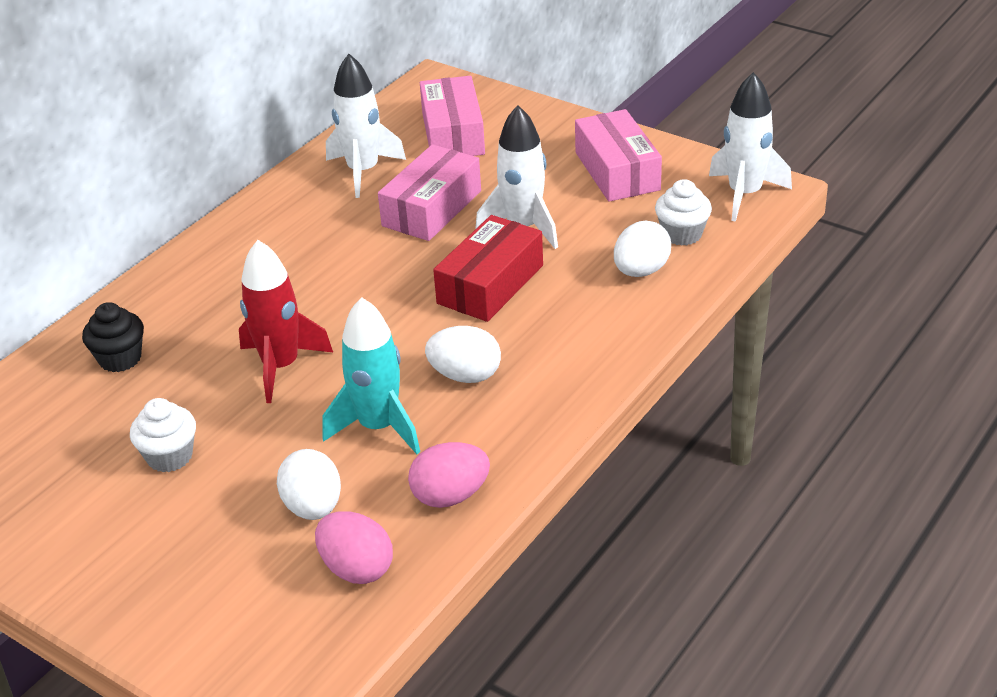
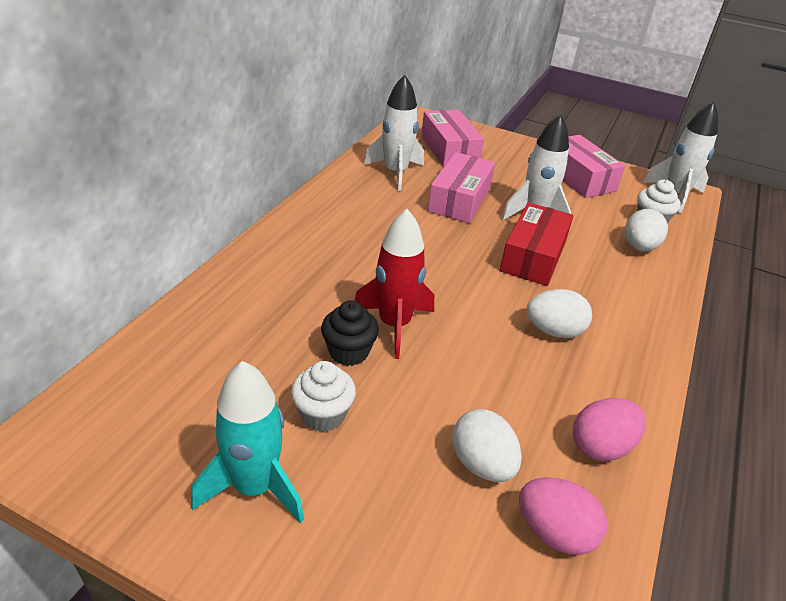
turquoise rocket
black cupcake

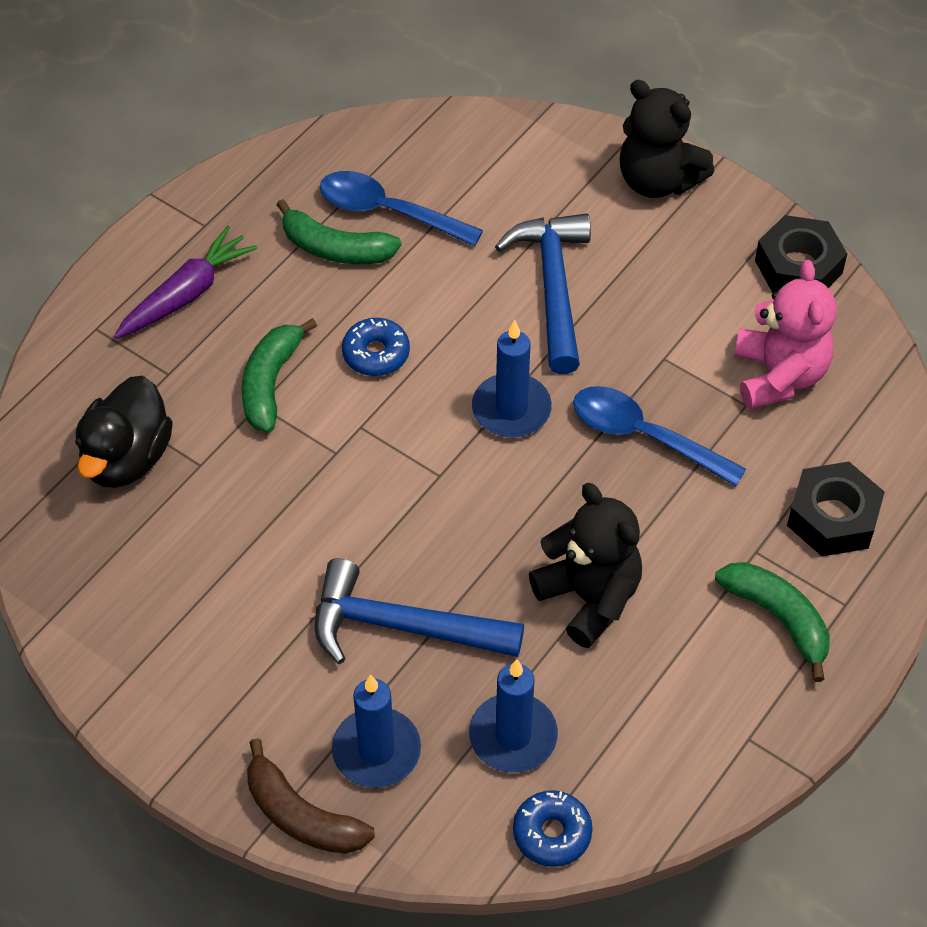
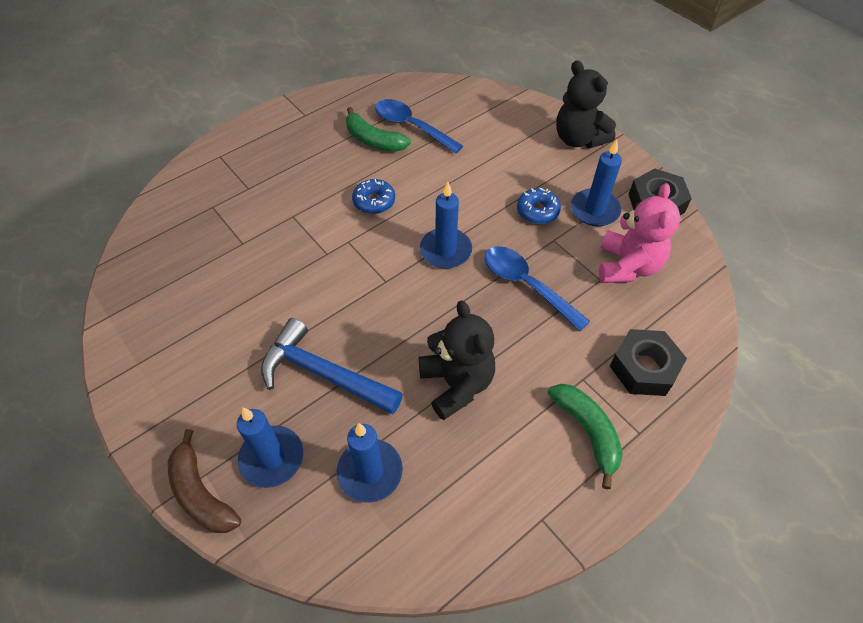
blue donut (2nd from left)
blue candle (4th from left)
black duck
purple carrot
green banana (1st from left in the first image)
blue hammer (2nd from left in the first image)

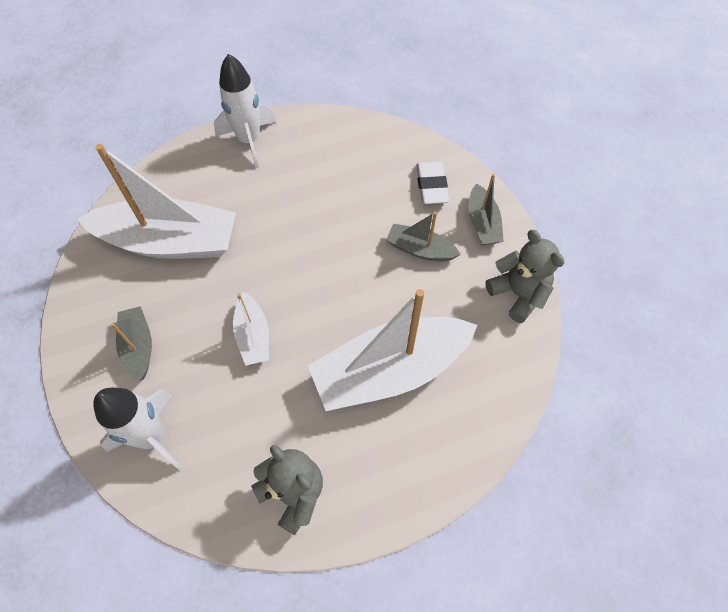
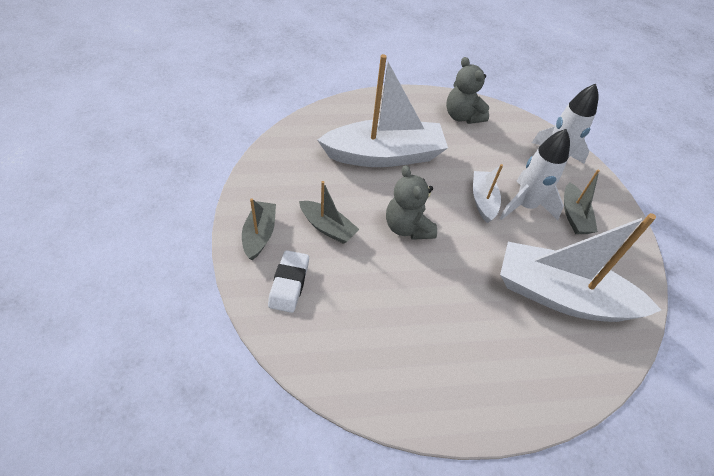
grey teddy bear (1st from left)
white rocket (1st from left)

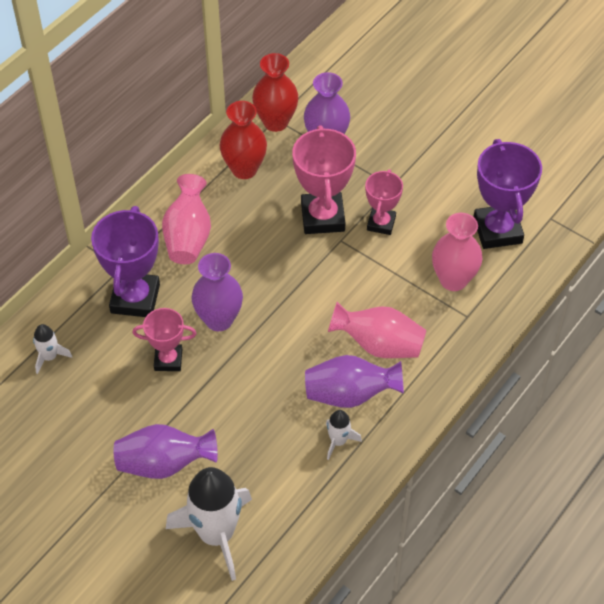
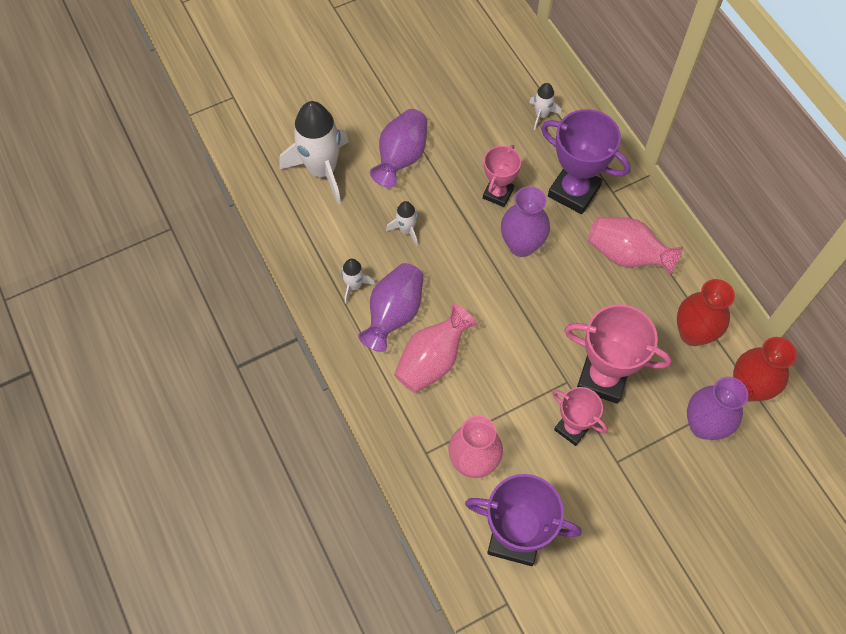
white rocket (3rd from left)

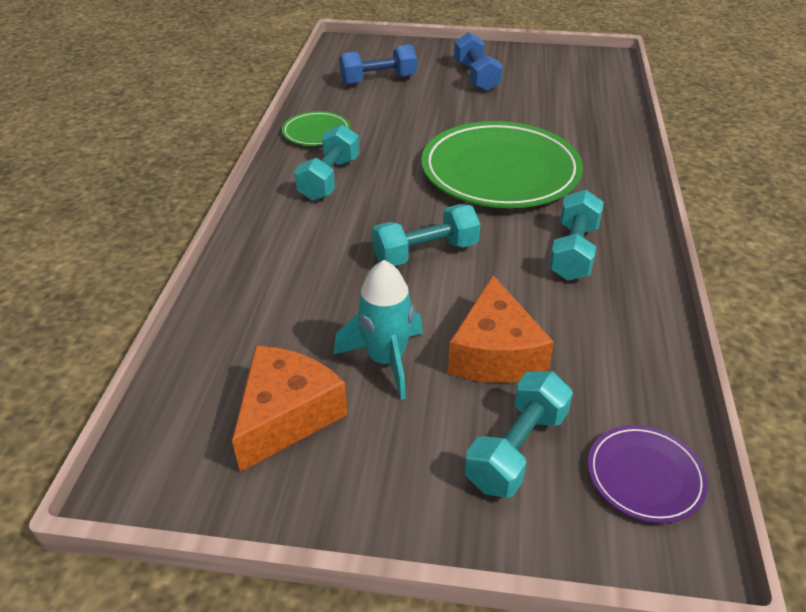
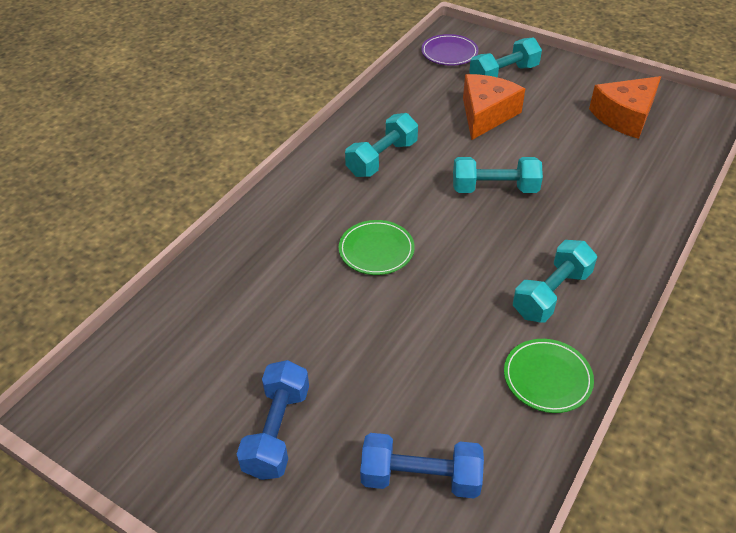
green plate (1st from left)
turquoise rocket

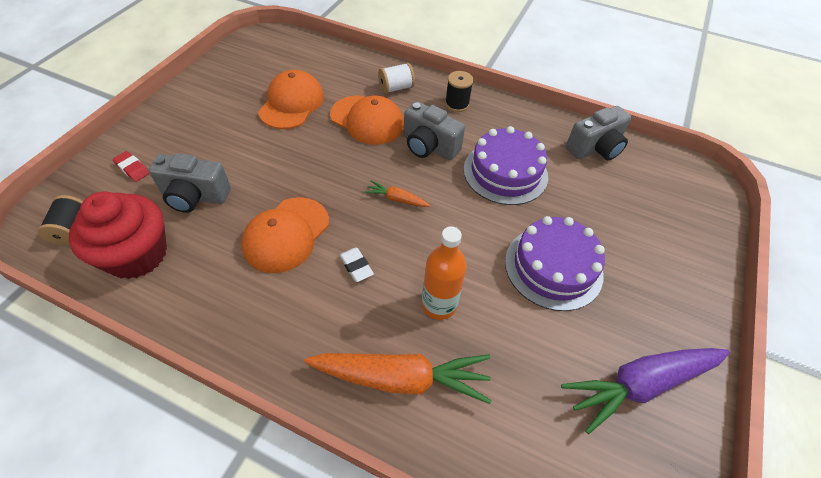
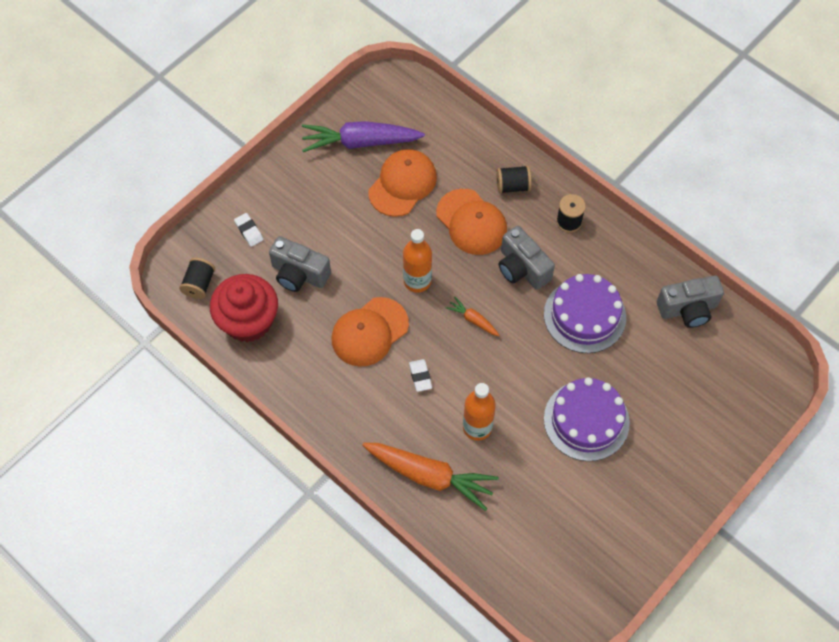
white eraser (1st from left)
purple carrot
orange bottle (1st from left)
black spool (2nd from left)

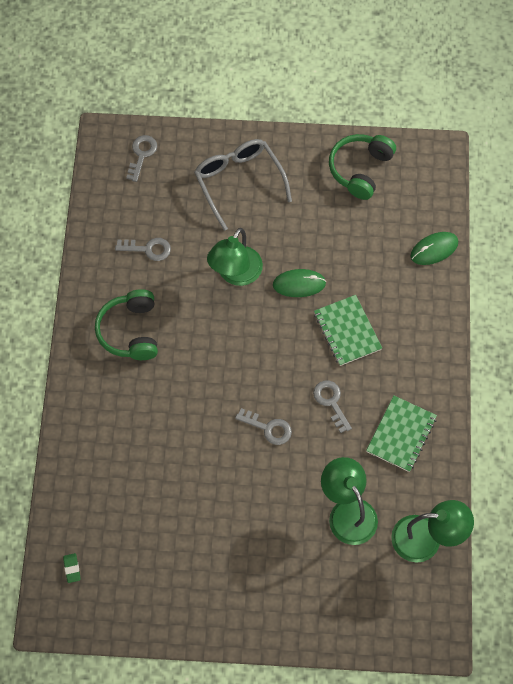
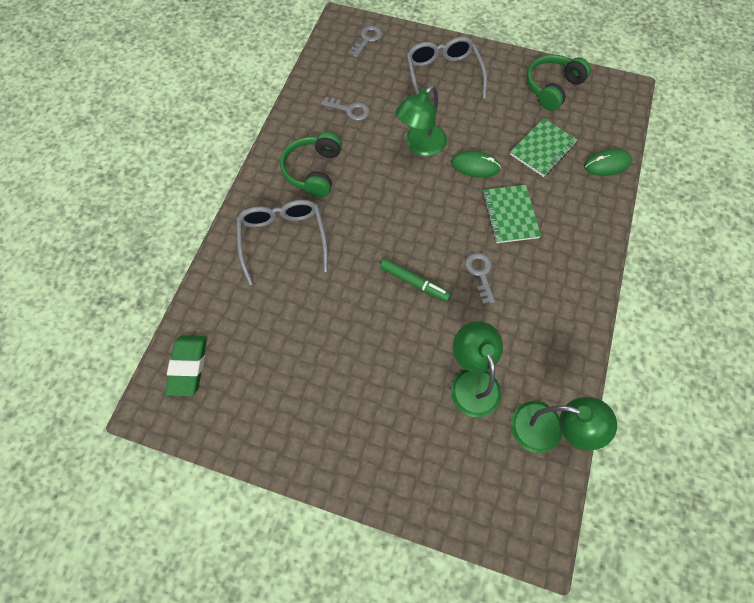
green eraser
grey glasses (1st from left)
green marker
green notebook (2nd from left)

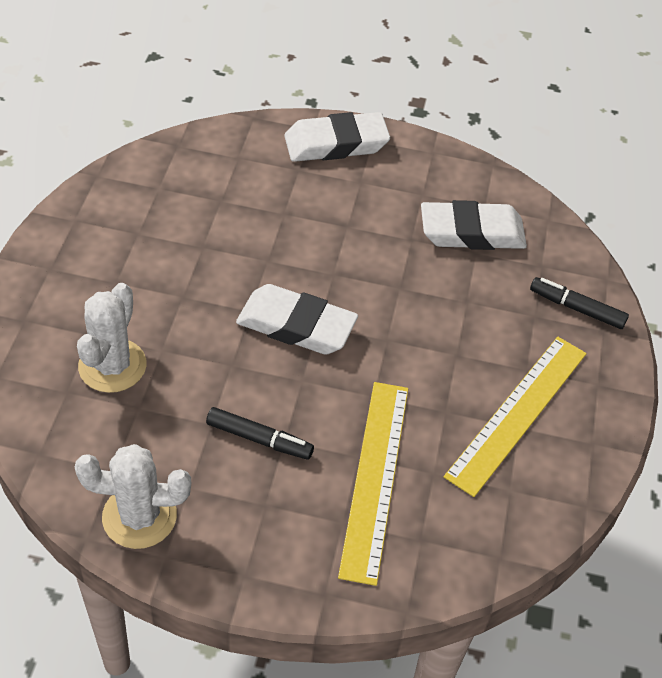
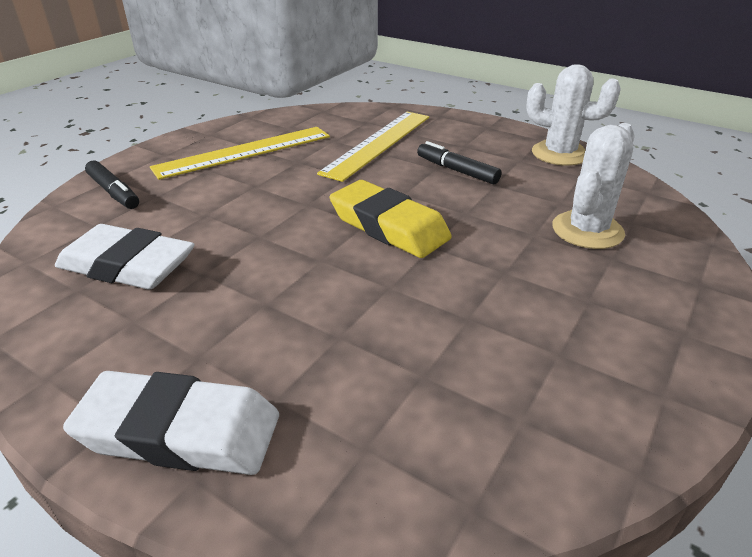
yellow eraser

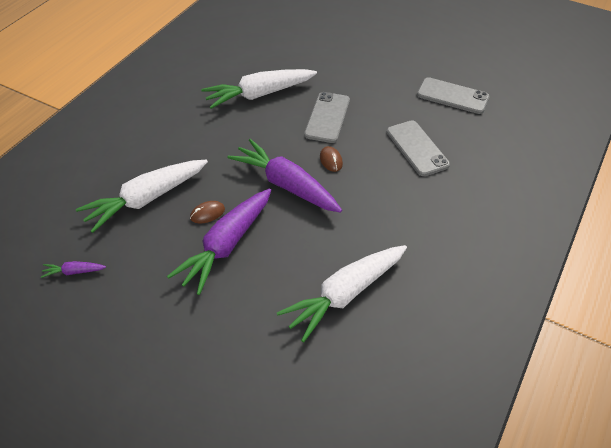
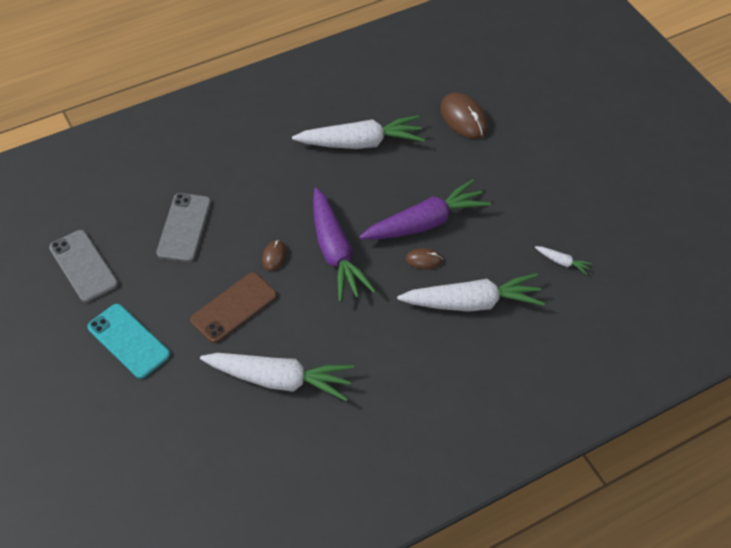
turquoise phone
brown phone
brown mouse (3rd from left)
white carrot (4th from left)

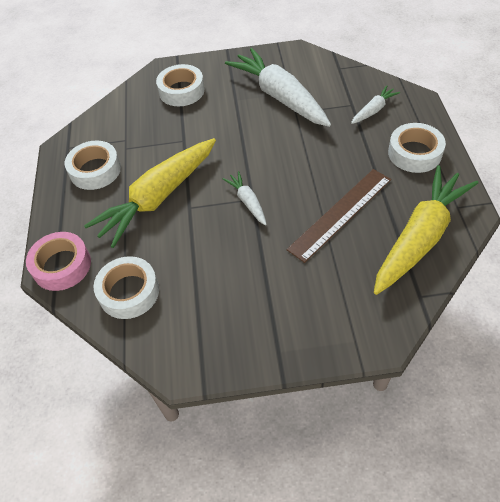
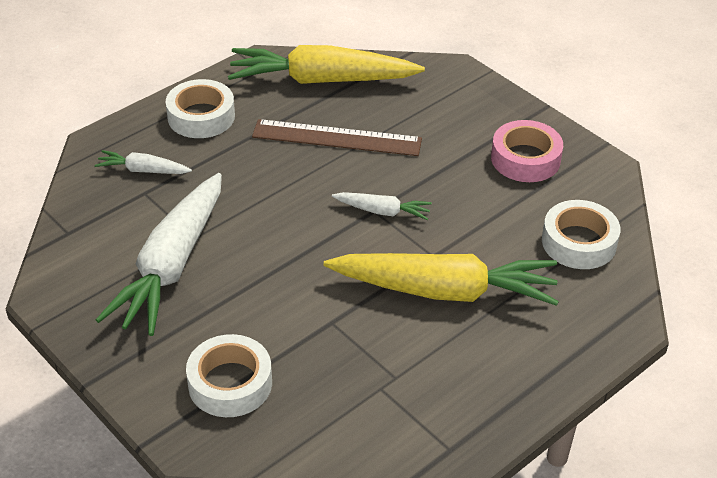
white carrot (3rd from left)
pink tape
white tape (1st from left in the first image)

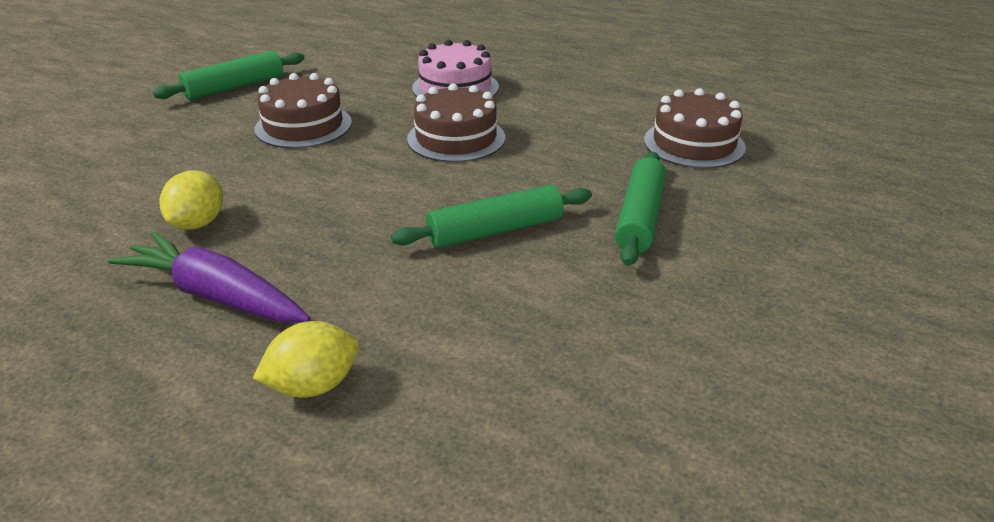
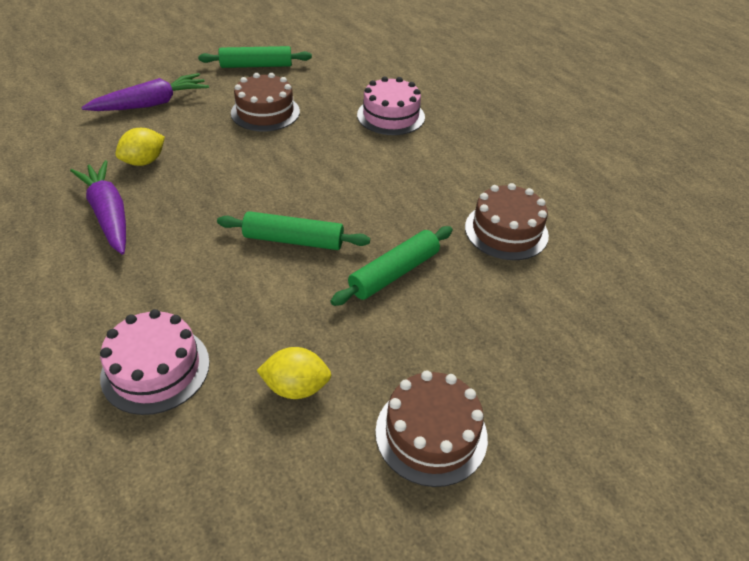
purple carrot (2nd from left)
pink cake (1st from left)
yellow lemon (2nd from left)
brown cake (2nd from left)

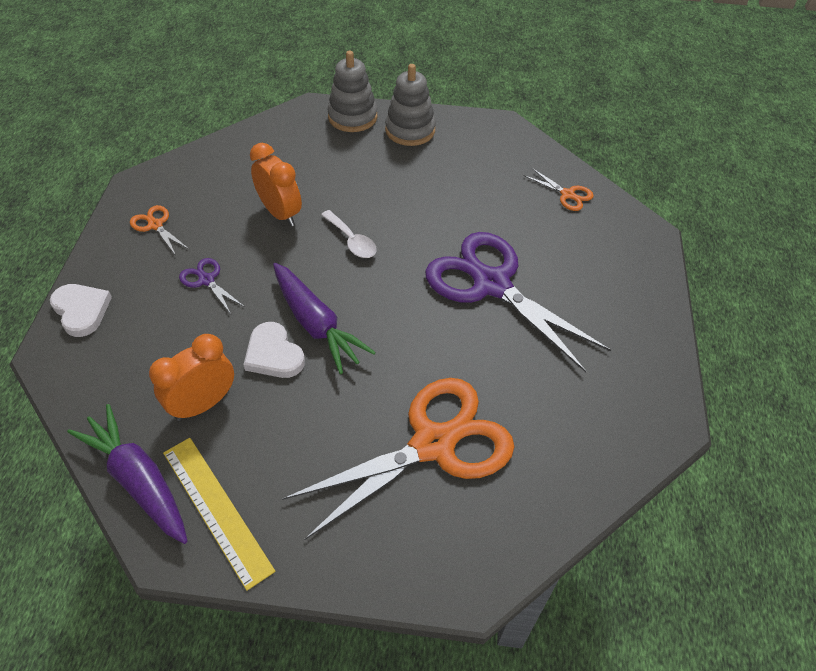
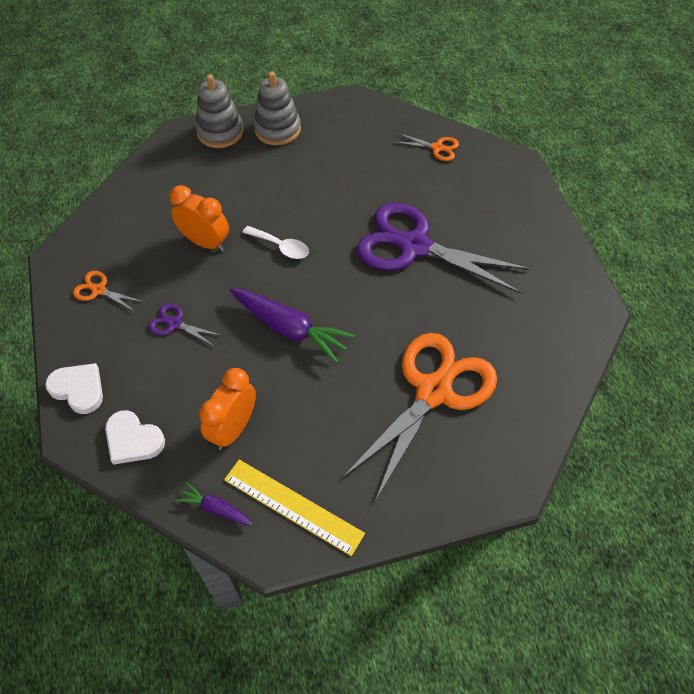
white heart (2nd from left)
purple carrot (1st from left)

